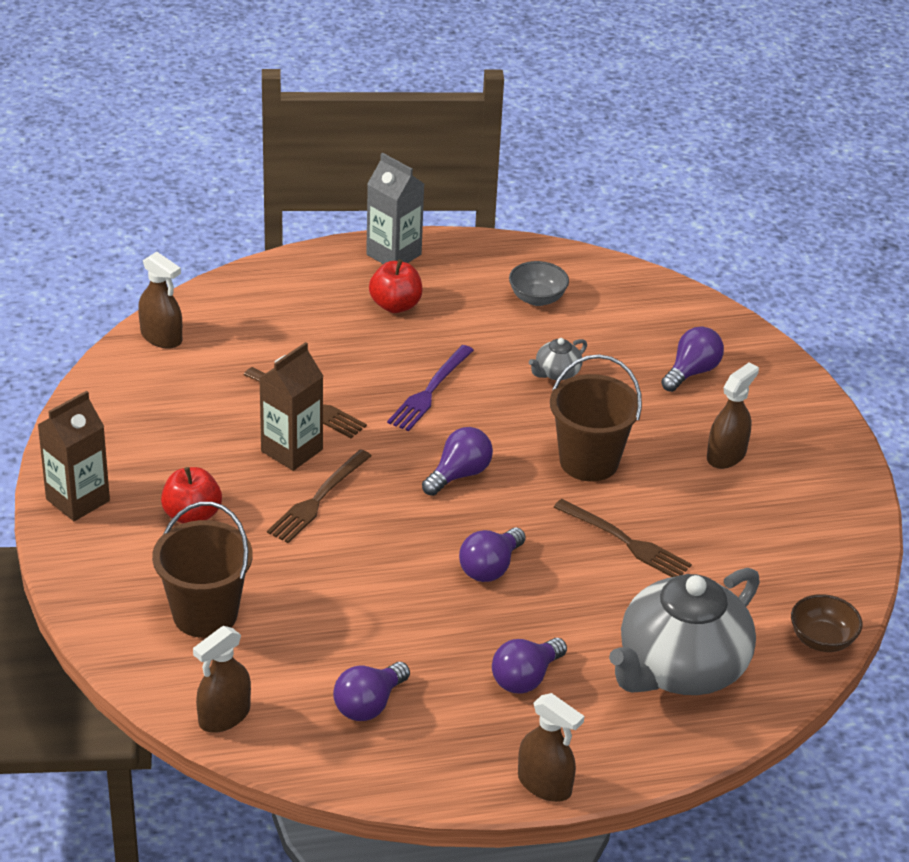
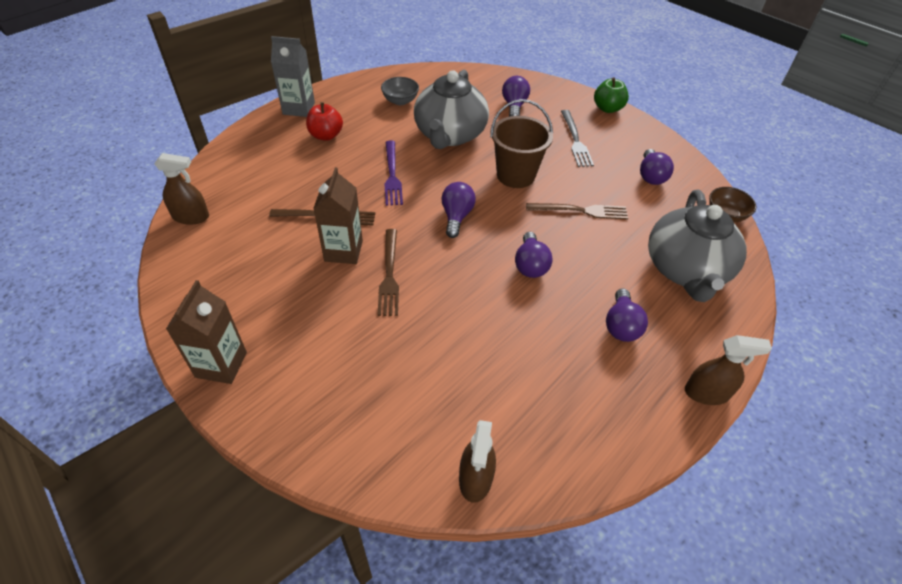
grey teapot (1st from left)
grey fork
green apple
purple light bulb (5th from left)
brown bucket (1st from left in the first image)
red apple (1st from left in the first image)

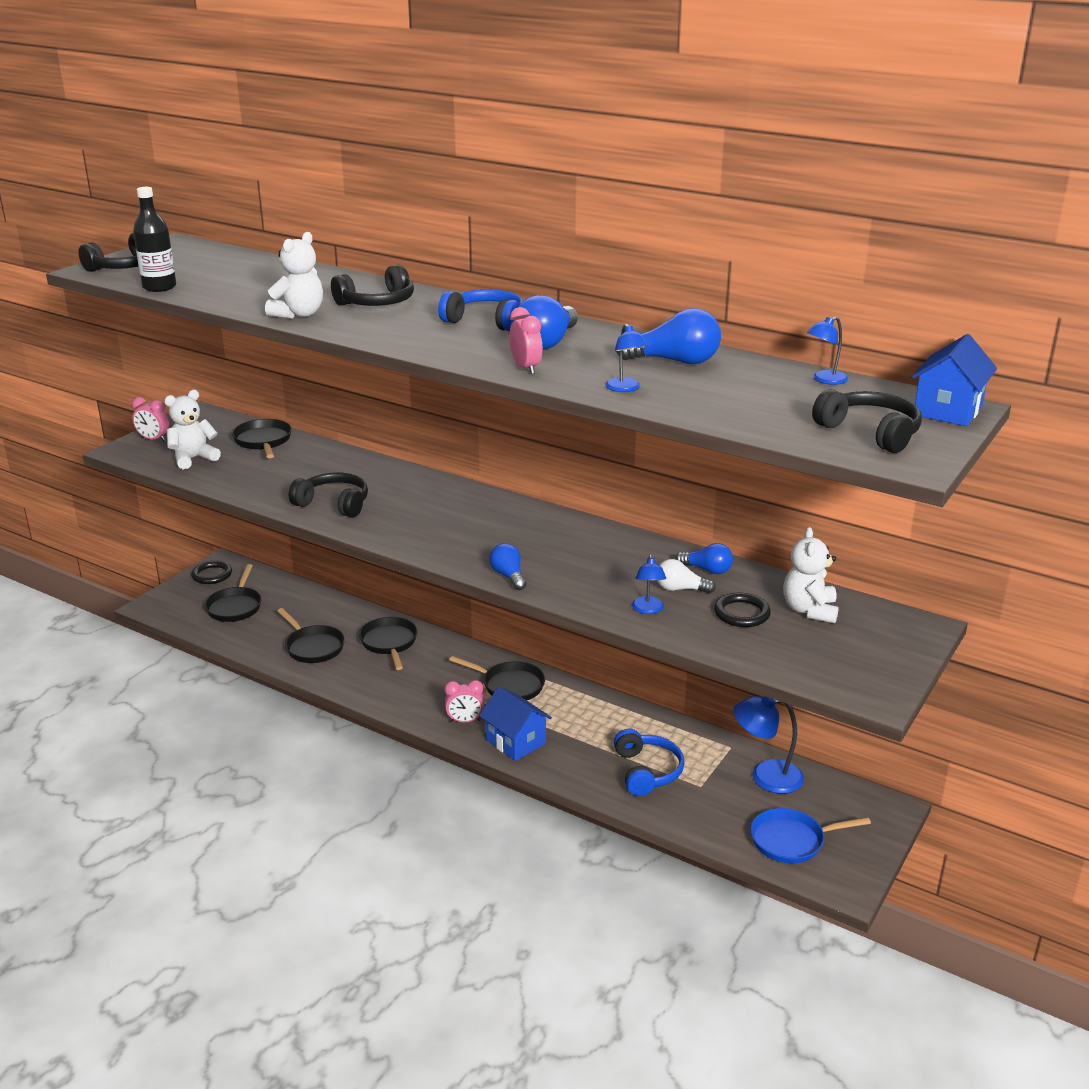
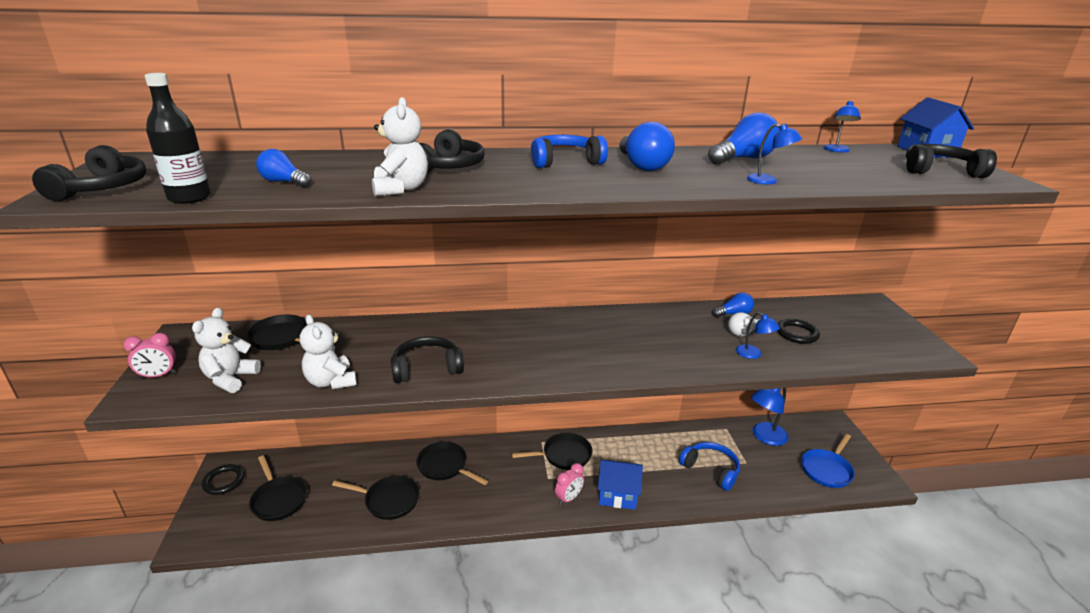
blue light bulb (1st from left)
white teddy bear (2nd from left)
pink clock (3rd from left in the first image)

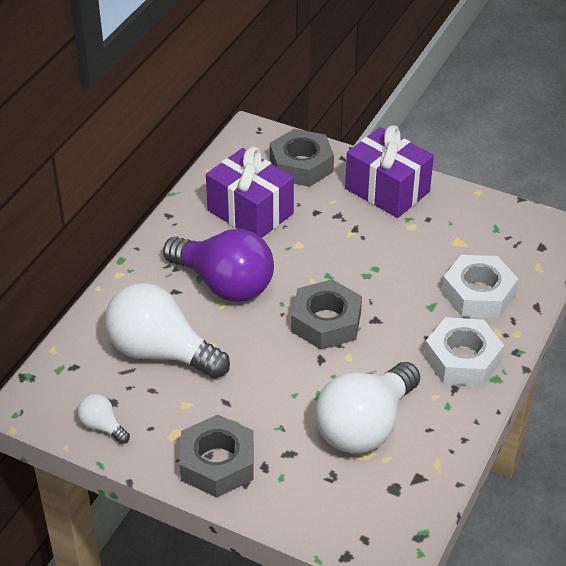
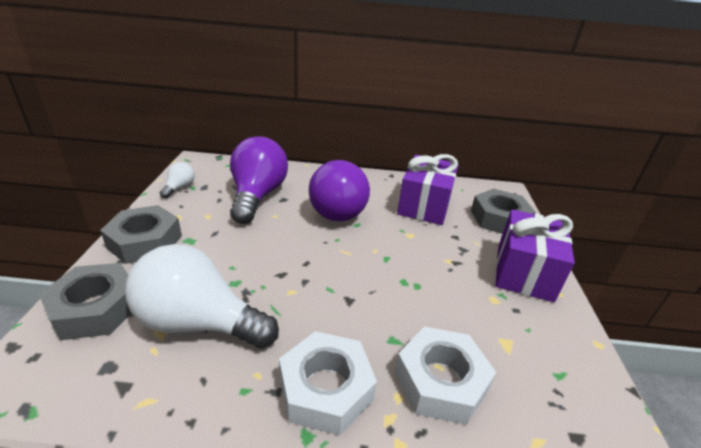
grey nut (1st from left)
purple light bulb (1st from left)

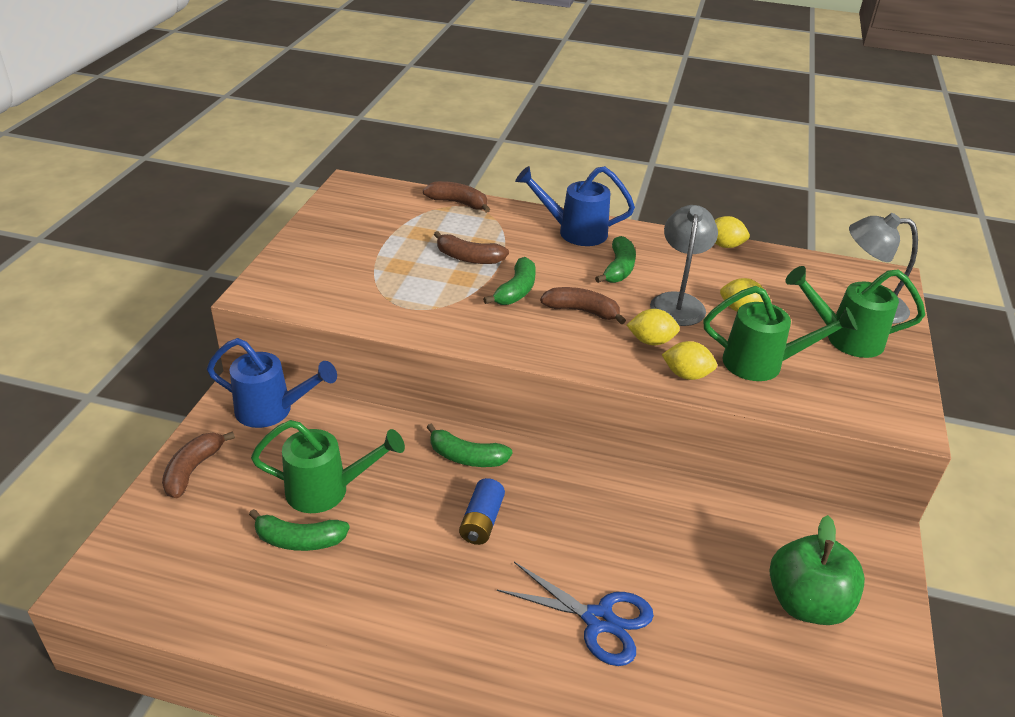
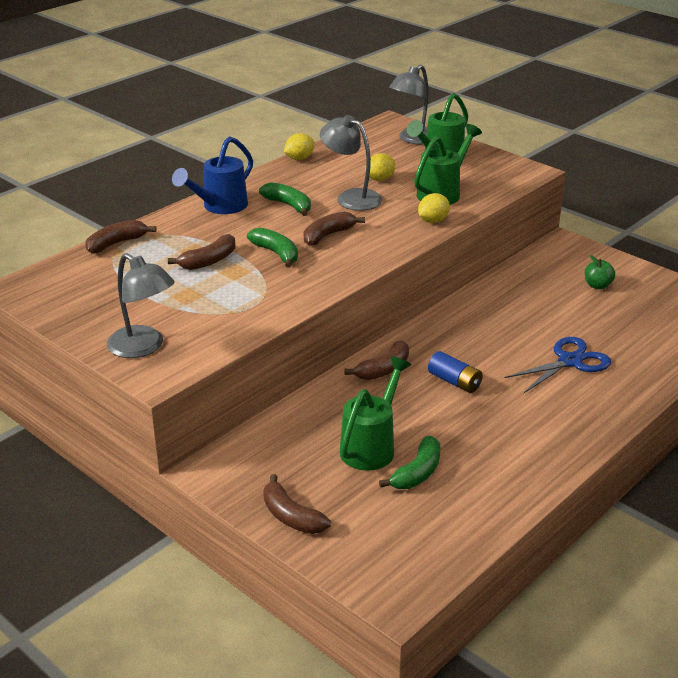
grey lamp (1st from left)
brown banana (5th from left)
green apple
blue watering can (1st from left in the first image)
yellow lemon (1st from left in the first image)

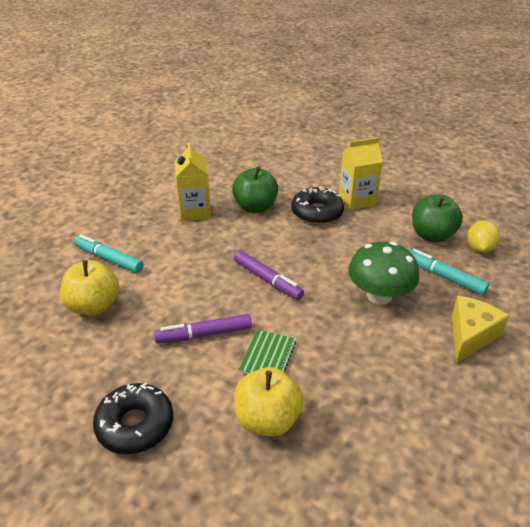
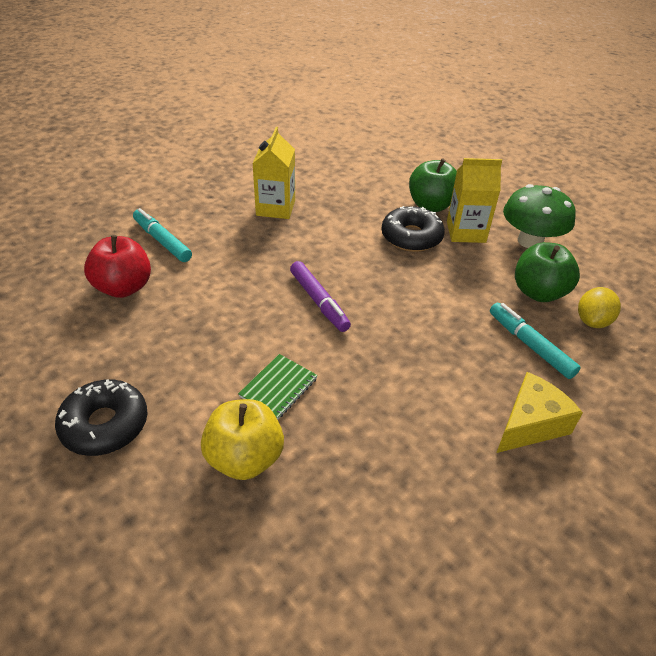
red apple
green apple (1st from left)
green mushroom
purple marker (1st from left in the first image)

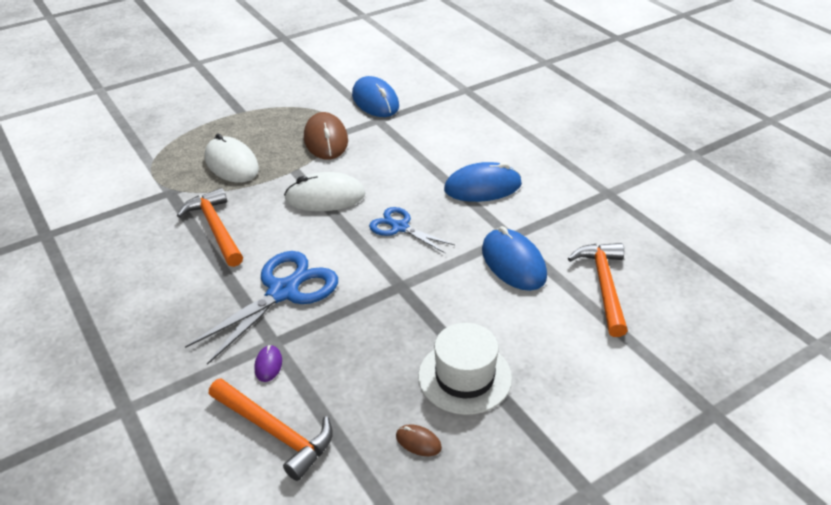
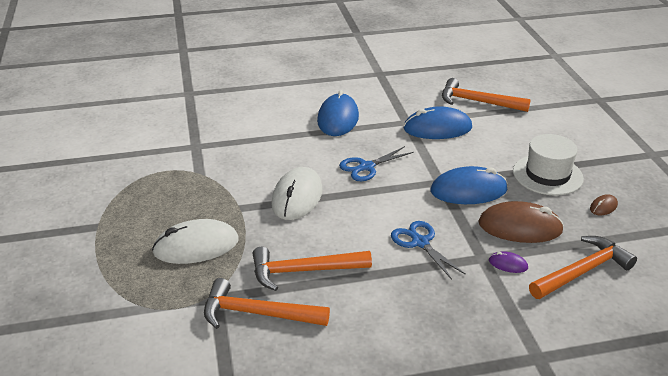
orange hammer (1st from left)
blue scissors (2nd from left)
blue mouse (3rd from left)
brown mouse (1st from left)

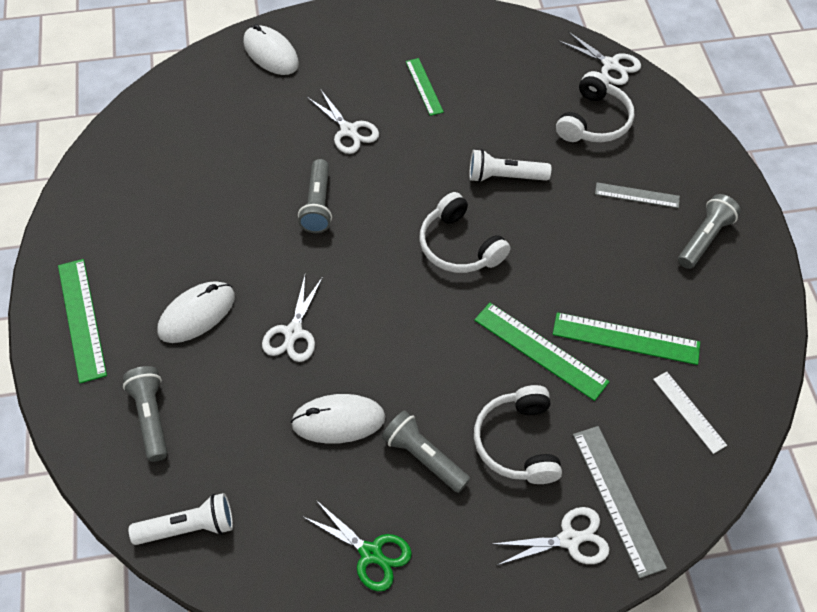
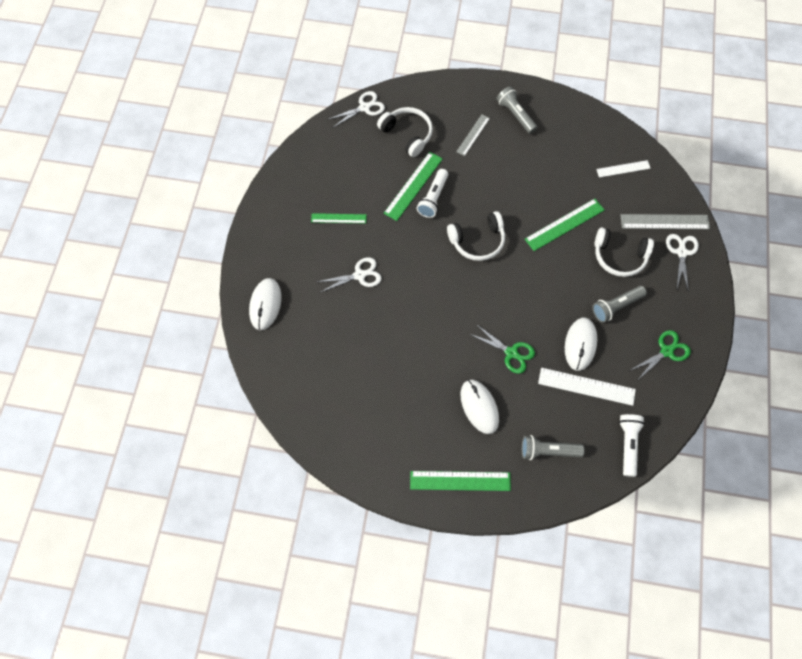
white mouse (1st from left)
green ruler (2nd from left)
green scissors (1st from left)
white ruler (1st from left)
grey flashlight (2nd from left in the first image)

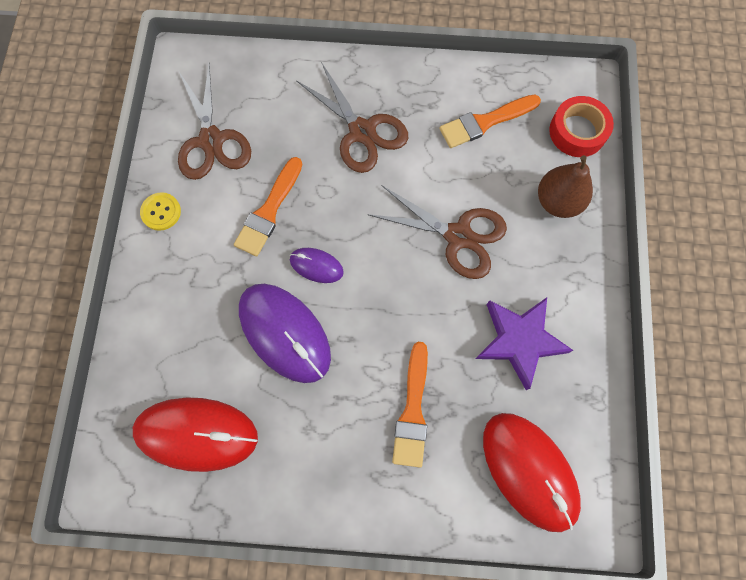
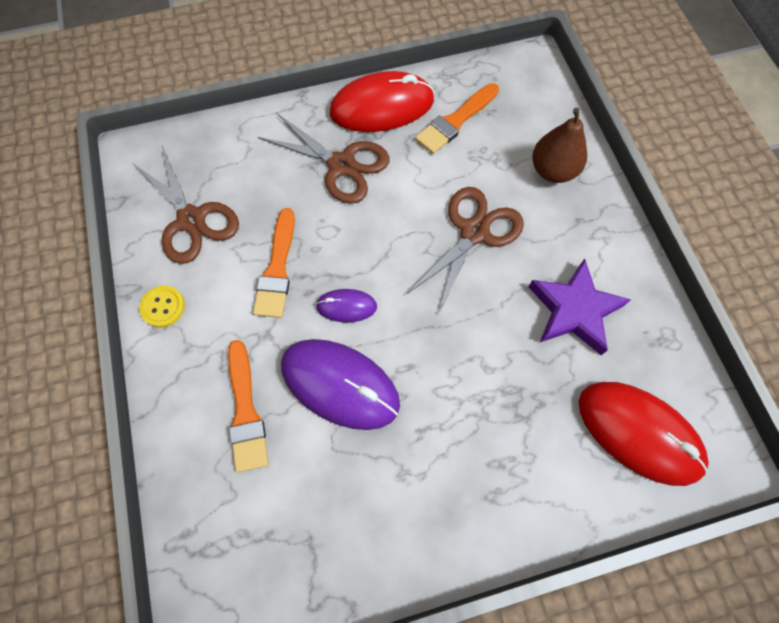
orange brush (1st from left)
red mouse (1st from left)
brown scissors (3rd from left)
red tape

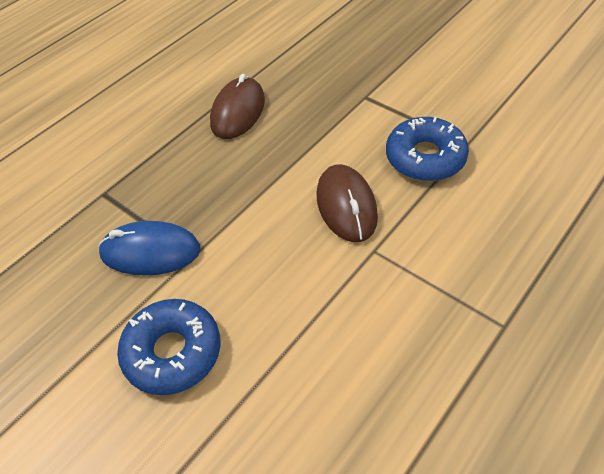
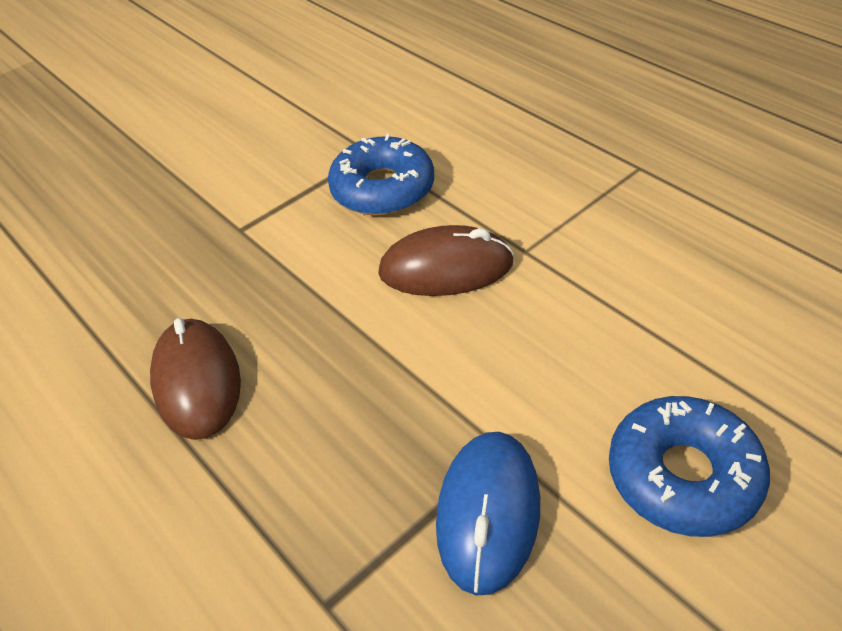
brown mouse (1st from left)

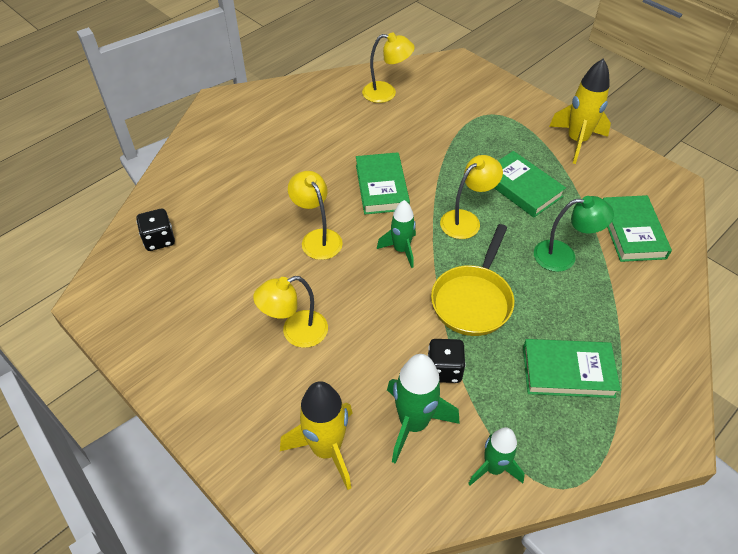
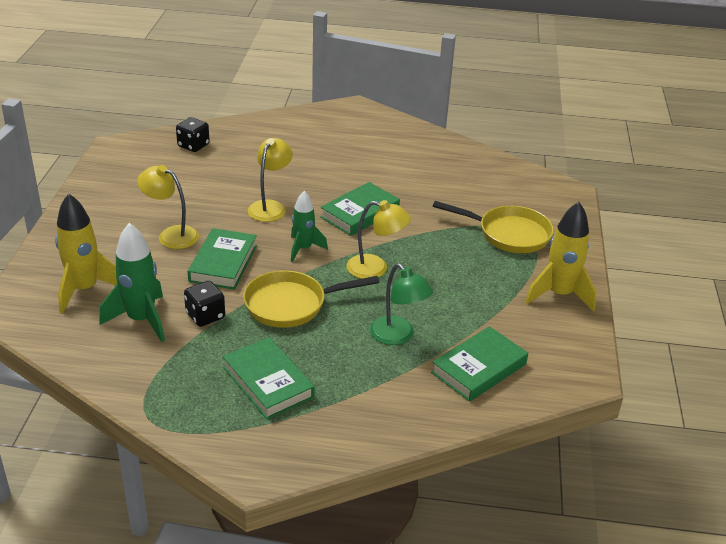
green book (1st from left)
yellow pan (2nd from left)
yellow lamp (3rd from left in the first image)
green rocket (3rd from left in the first image)

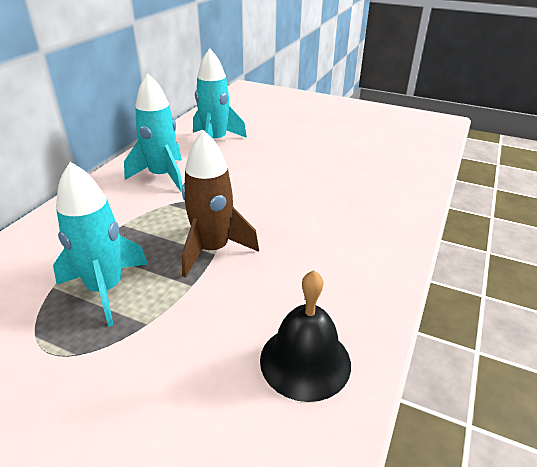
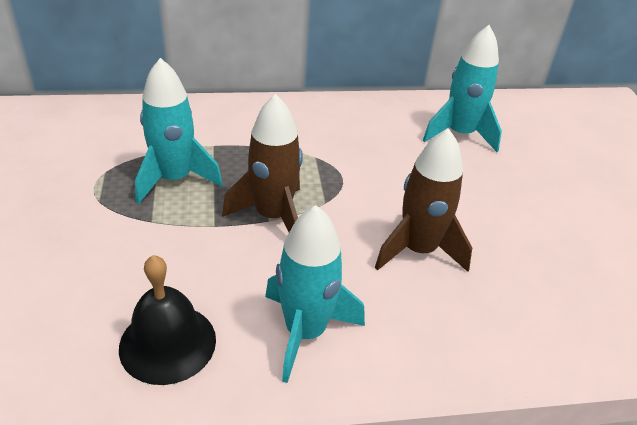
turquoise rocket (2nd from left)
brown rocket (2nd from left)

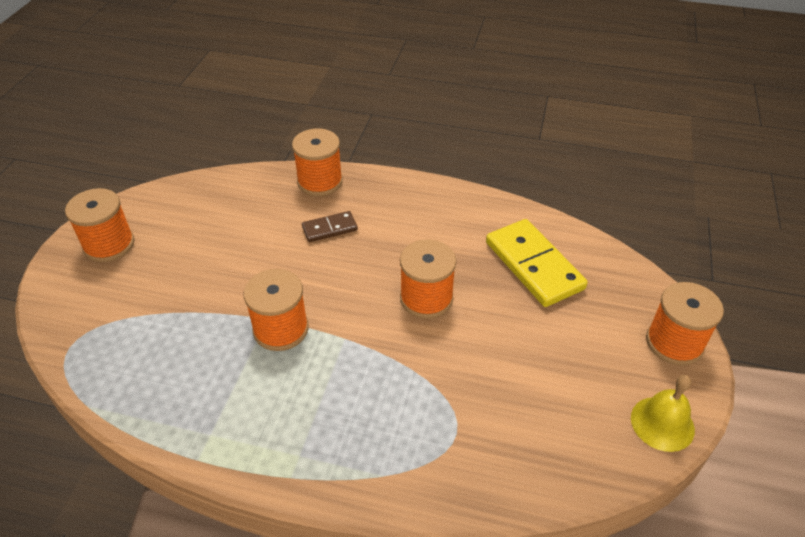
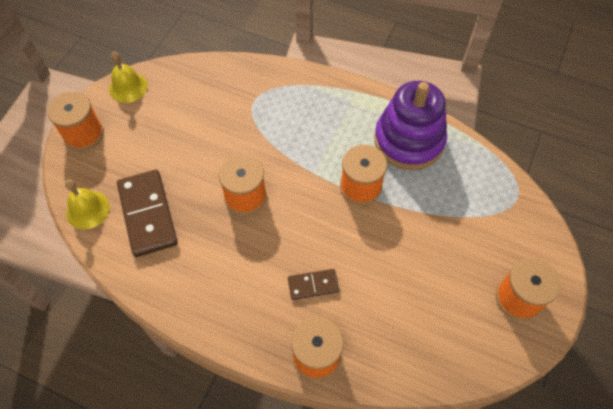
yellow bell (1st from left)
brown domino (1st from left)
purple stacking toy

